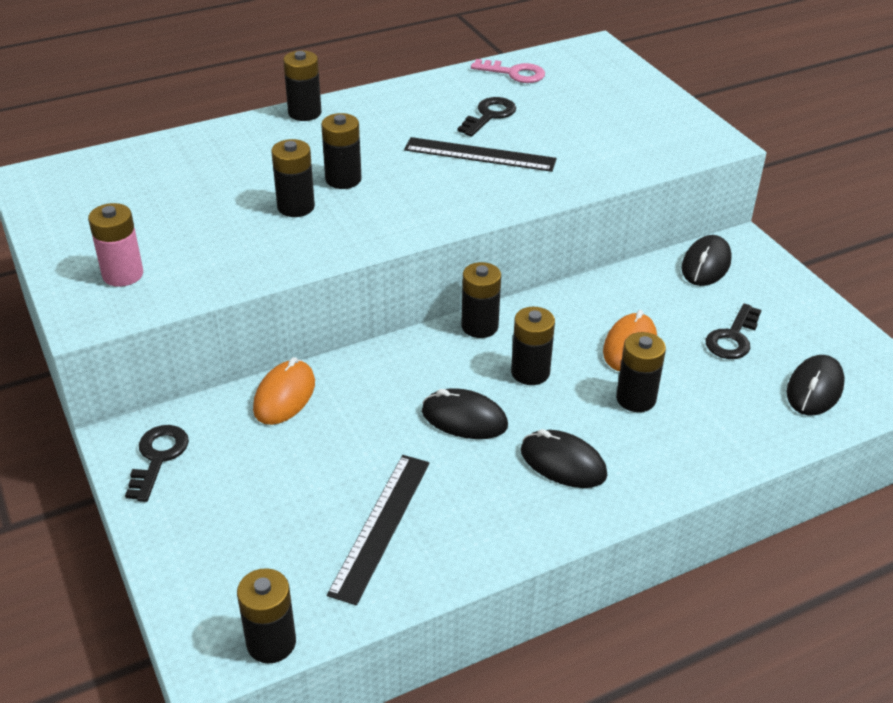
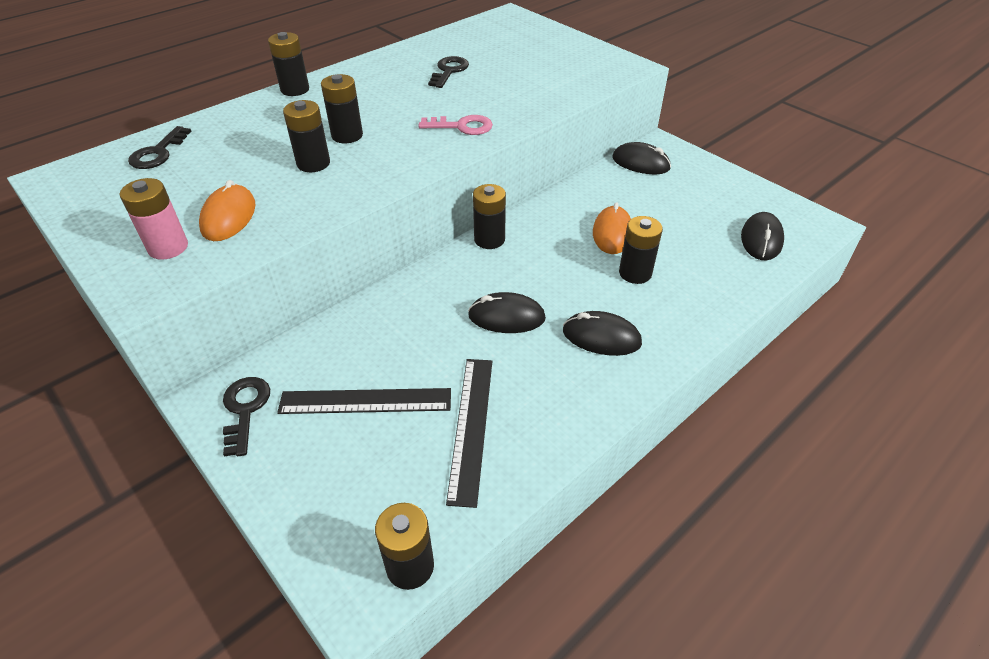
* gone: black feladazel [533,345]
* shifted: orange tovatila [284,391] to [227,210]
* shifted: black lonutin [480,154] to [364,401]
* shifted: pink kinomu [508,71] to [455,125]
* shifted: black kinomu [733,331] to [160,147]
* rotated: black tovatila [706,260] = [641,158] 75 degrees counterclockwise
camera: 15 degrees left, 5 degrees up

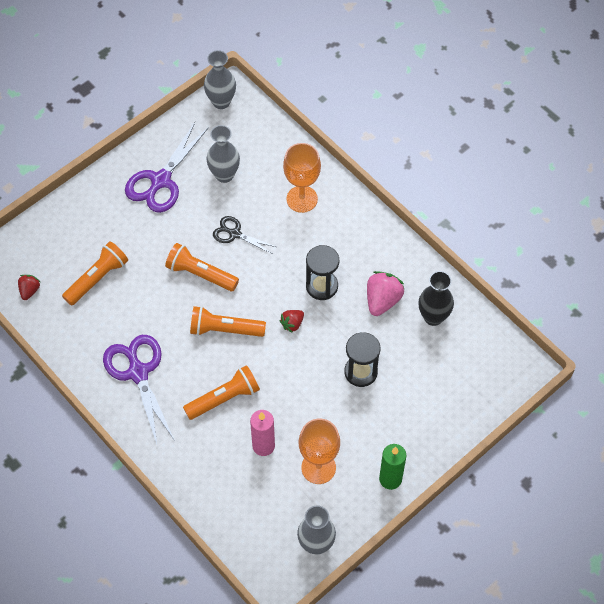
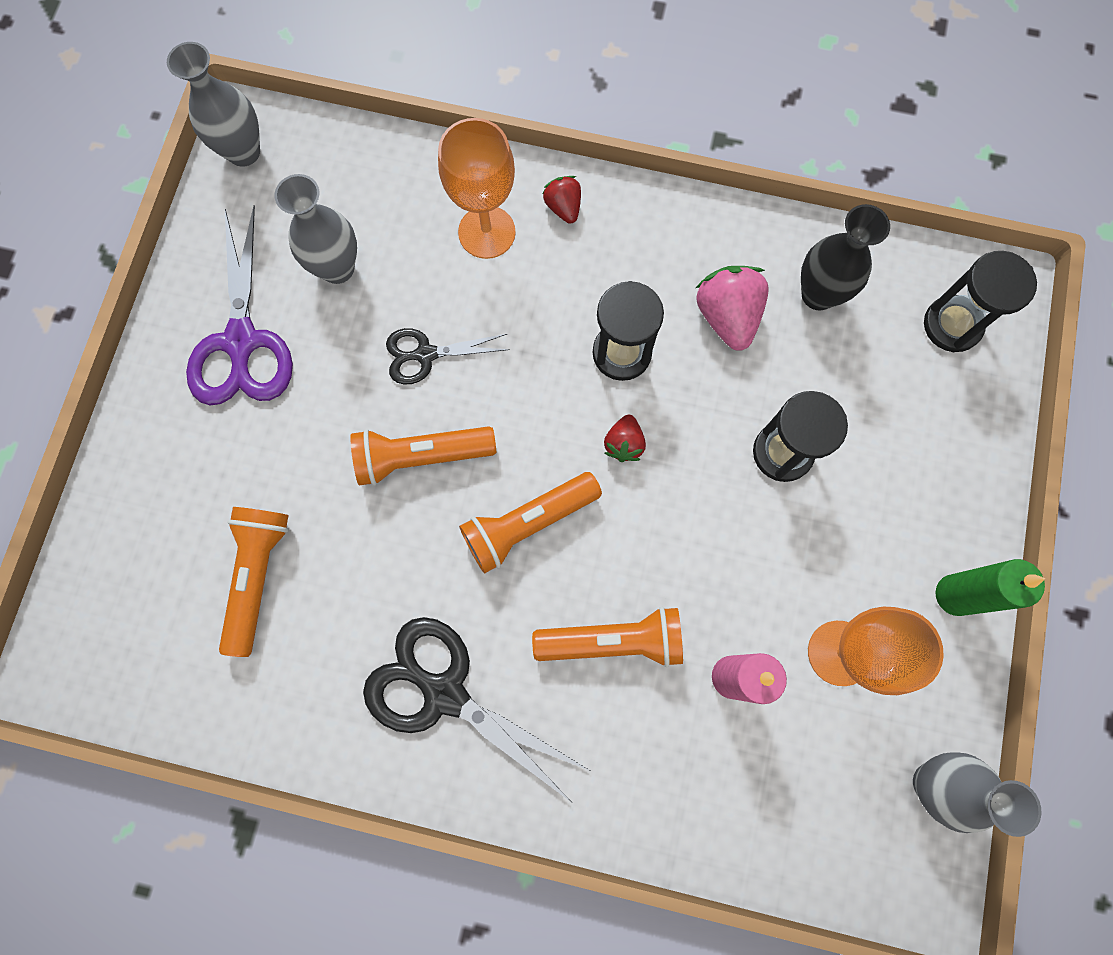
* new: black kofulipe [980,301]
* shifted: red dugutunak [29,287] to [562,200]
* repainted: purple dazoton [139,391] to black dazoton [476,709]
* rotated: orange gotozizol [221,392] = [607,637] 60 degrees clockwise
camera: 35 degrees left, 15 degrees up

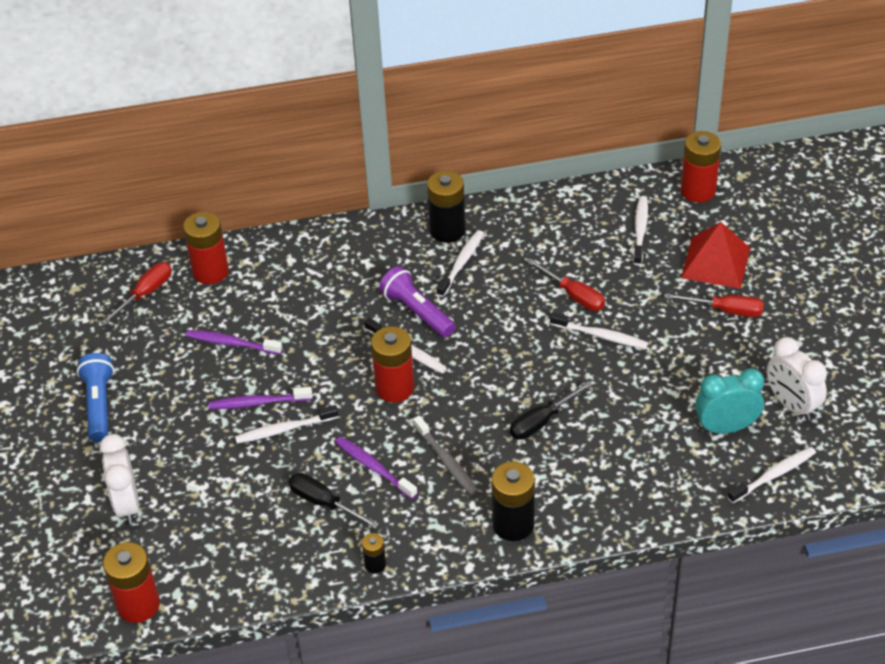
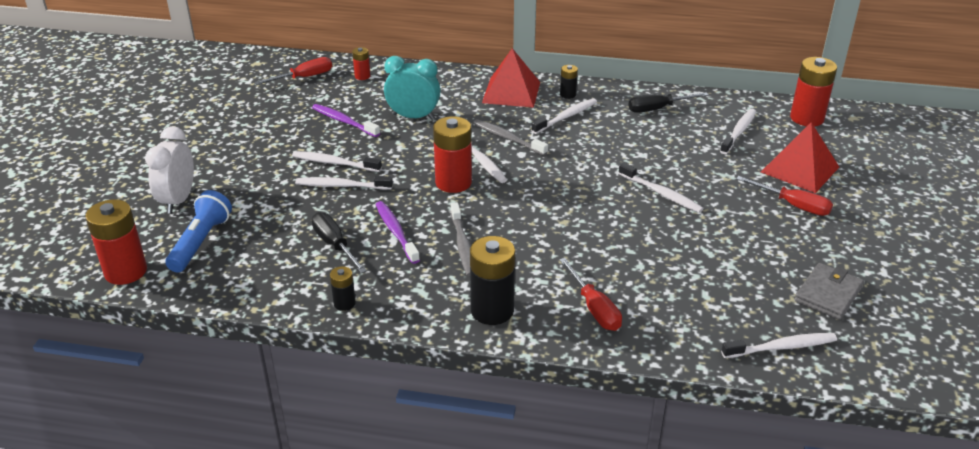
* new: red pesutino [511,78]
* shifted: blue gotozizol [95,397] to [198,231]
* shifted: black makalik [550,410] to [668,102]
* shifted: red makalik [566,285] to [590,294]
* shifted: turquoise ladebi [729,401] to [412,88]
* swapped: purple gotozizol [417,302] to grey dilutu [510,137]
* swapped: white ladebi [797,379] to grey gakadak [829,291]
* repainted: purple dilutu [261,398] to white dilutu [337,161]
* scaled: red feladazel [206,248] = [361,63] x0.51
* scaled: black feladazel [446,207] = [569,82] x0.51
camera: 20 degrees right, 10 degrees down

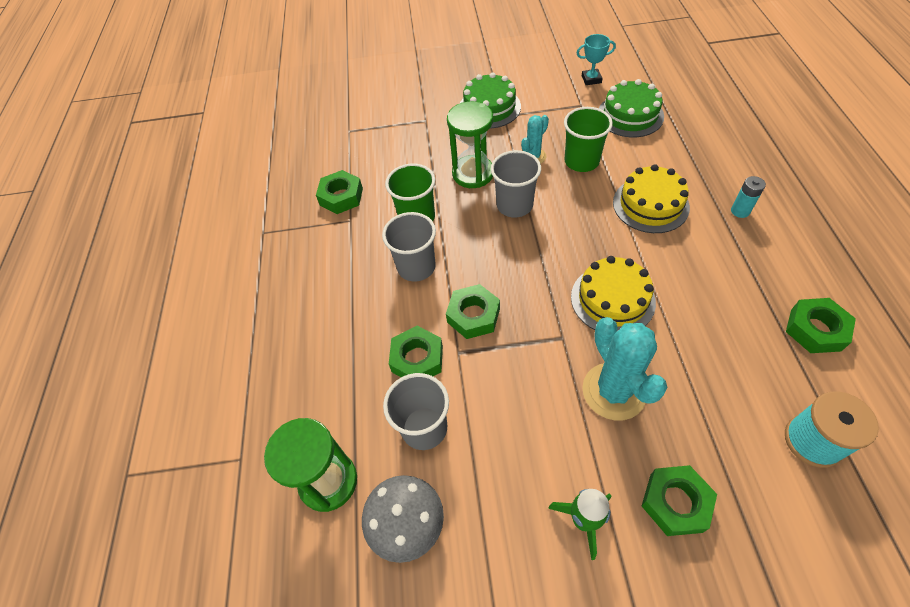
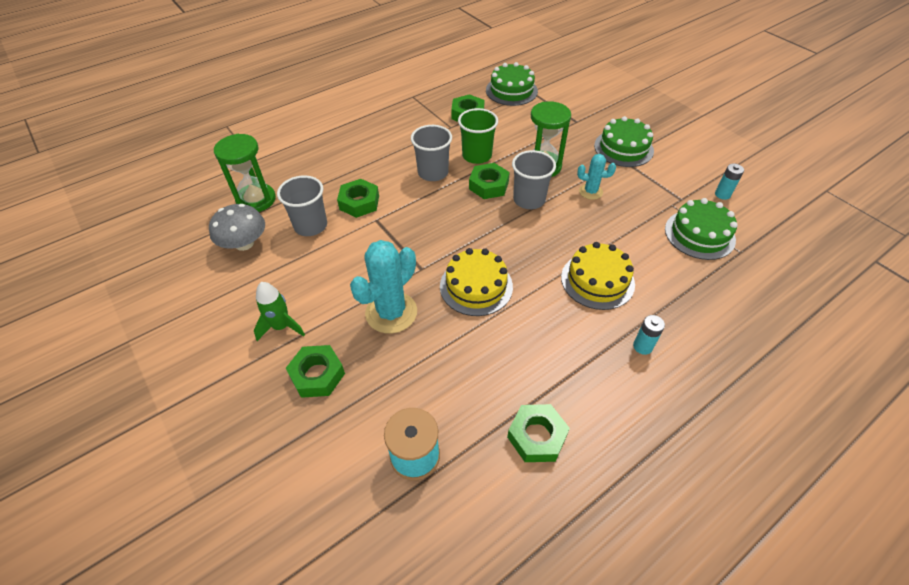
* gone: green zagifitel [588,139]
* new: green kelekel [512,84]
* shifted: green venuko [473,311] to [489,181]
* swapped: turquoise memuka [596,59] to turquoise feladazel [729,182]
camera: 55 degrees right, 5 degrees down

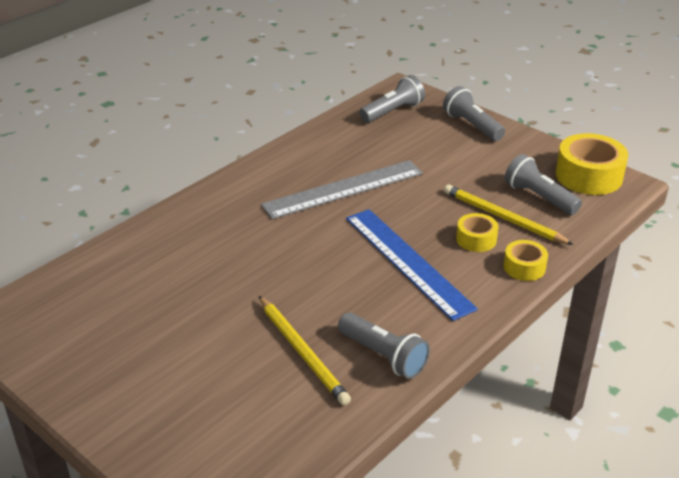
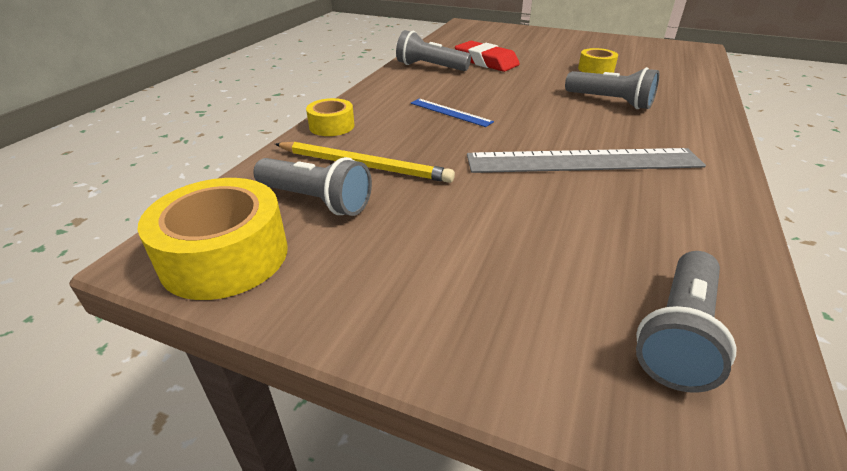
* shifted: grey gotozizol [474,113] to [612,88]
* shifted: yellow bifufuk [477,232] to [598,61]
* swapped: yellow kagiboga [305,350] to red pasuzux [487,56]
* rotated: grey lonutin [342,189] = [586,160] 45 degrees clockwise
* scaled: blue lonutin [412,265] = [452,113] x0.48
camera: 160 degrees right, 0 degrees up

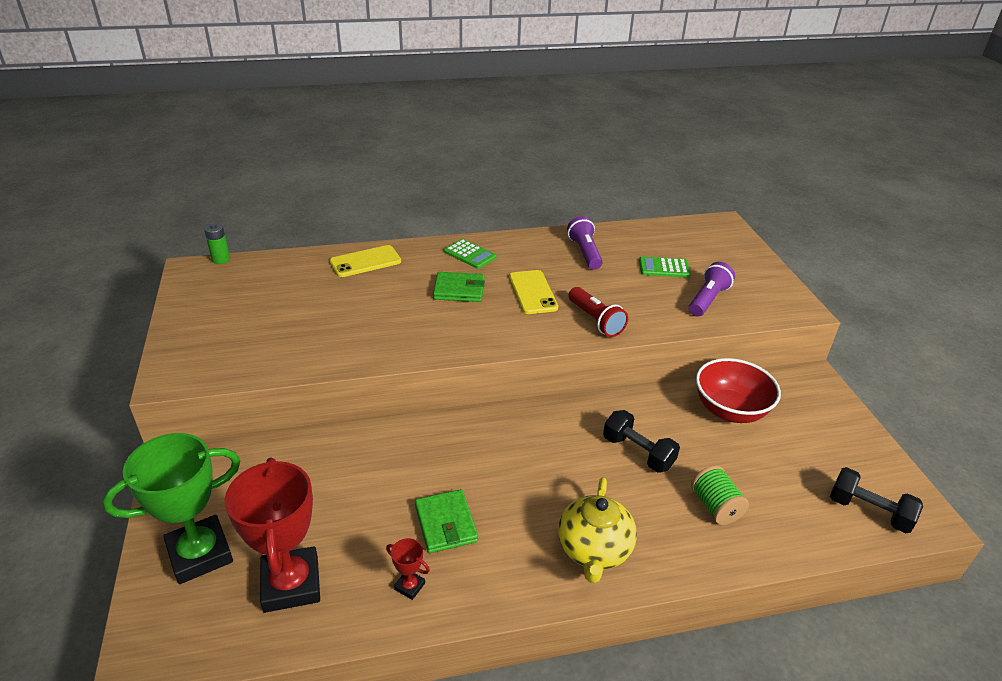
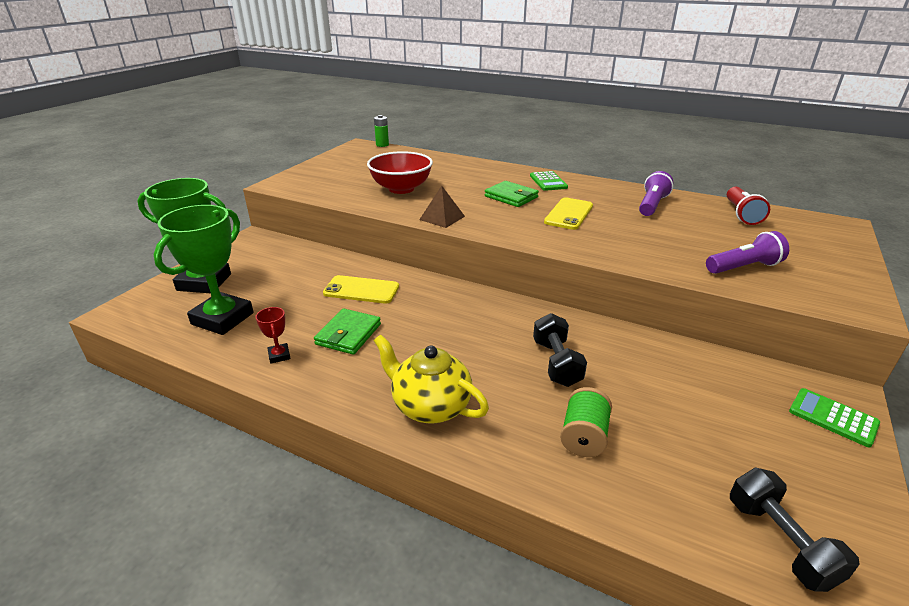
* new: brown pesutino [442,207]
* shifted: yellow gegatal [365,261] to [361,289]
* shifted: red gotozizol [598,312] to [748,206]
* shifted: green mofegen [665,267] to [834,417]
* shifted: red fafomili [738,390] to [400,172]
* repainted: red memuka [272,535] to green memuka [203,270]
* rotated: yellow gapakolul [597,530] = [431,379] 75 degrees clockwise
camera: 40 degrees right, 5 degrees down

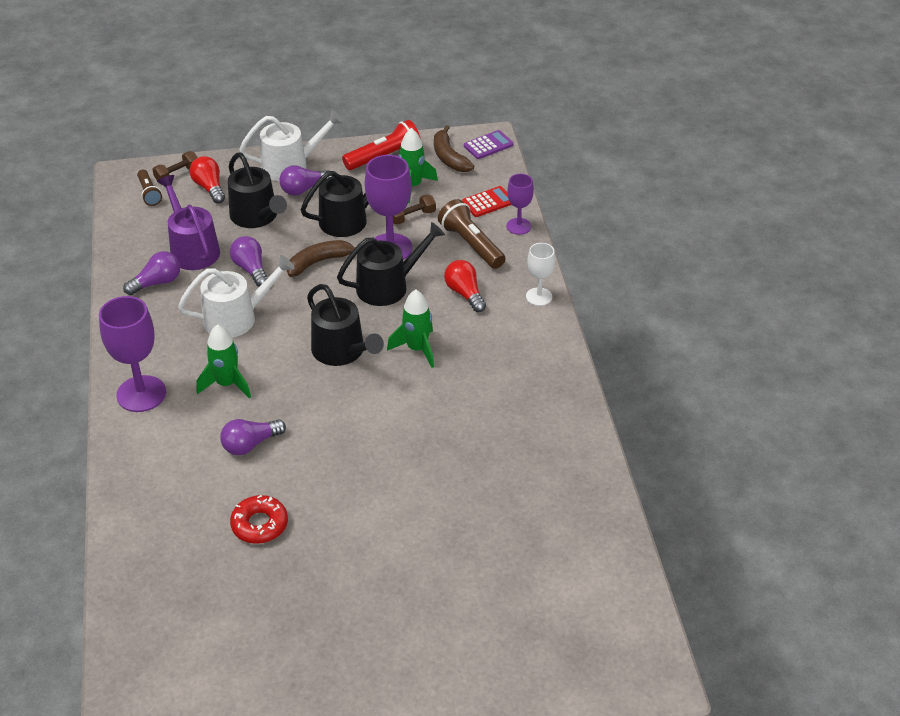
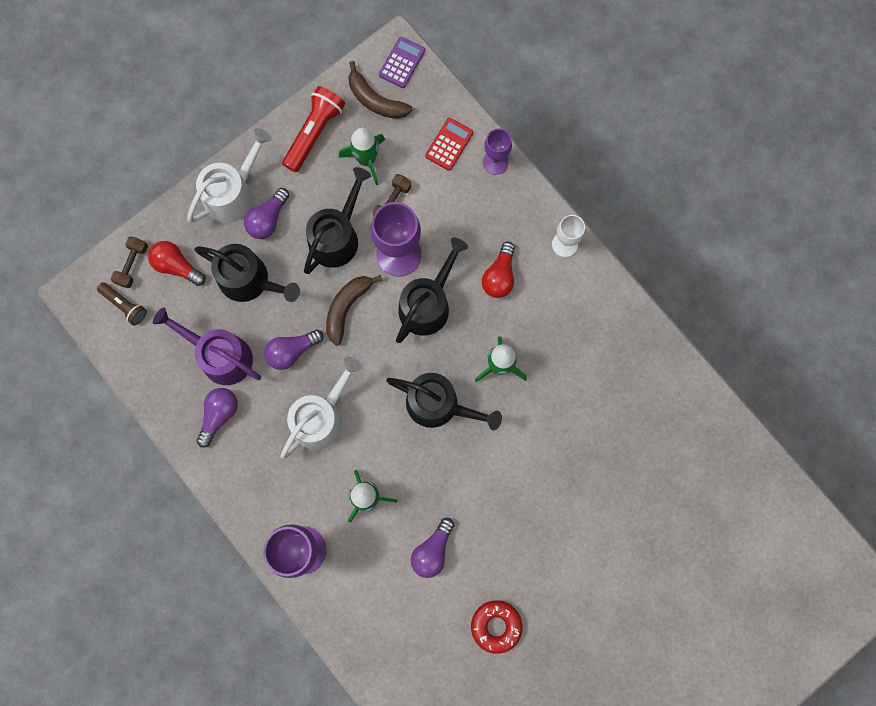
* gone: brown gotozizol [471,234]
* rotated: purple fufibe [249,261] = [294,349] 60 degrees counterclockwise
* rotated: red fufibe [465,286] = [498,270] 105 degrees counterclockwise
camera: 30 degrees left, 35 degrees up

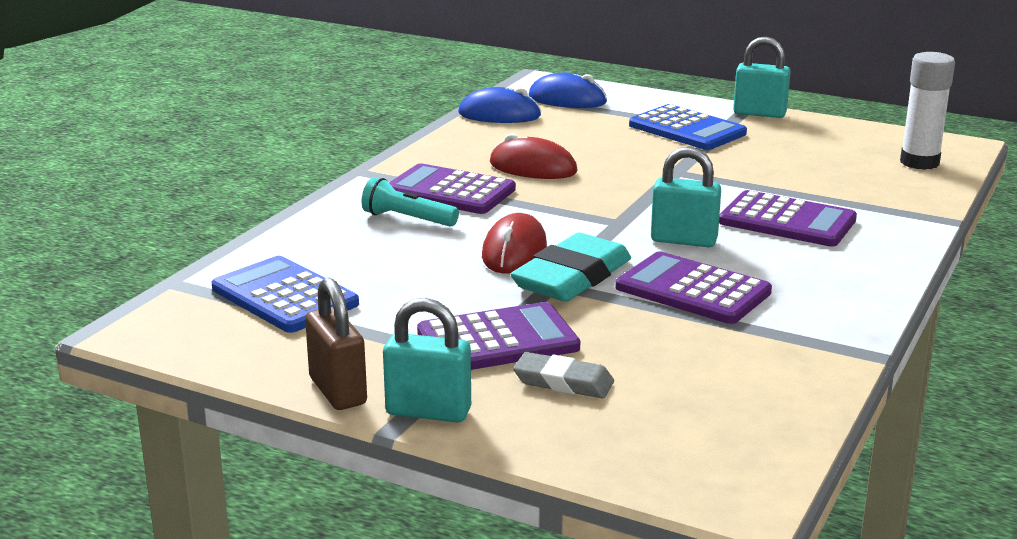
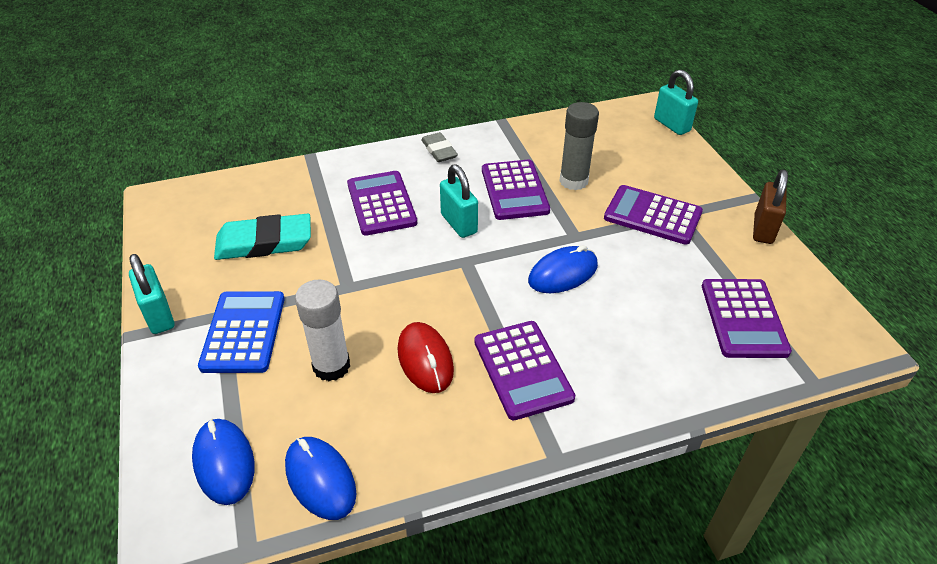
* gone: turquoise gotozizol [410,202]
* new: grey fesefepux [579,146]
* shifted: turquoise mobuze [427,360] to [676,102]
* shifted: turquoise pasuzux [570,267] to [262,237]
* shifted: grey pasuzux [563,375] to [439,147]
* shifted: white fesefepux [927,111] to [322,330]
* repainted: blue mofegen [285,294] to purple mofegen [747,318]
* repainted: red tovatila [514,243] to blue tovatila [563,269]
camera: 135 degrees left, 20 degrees up

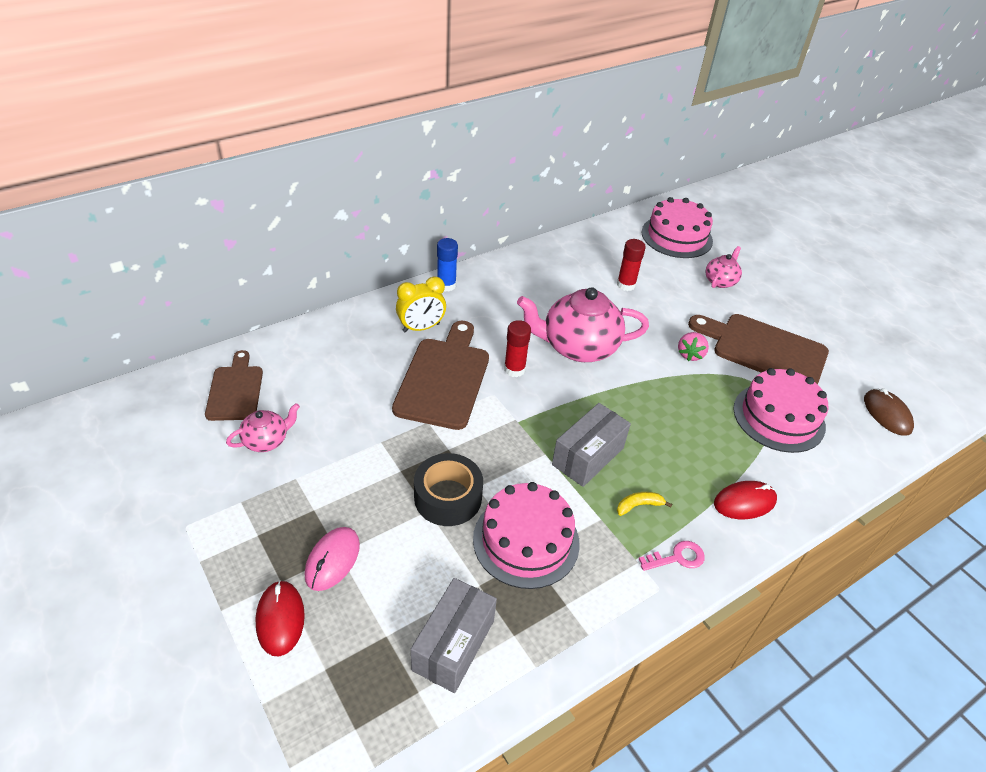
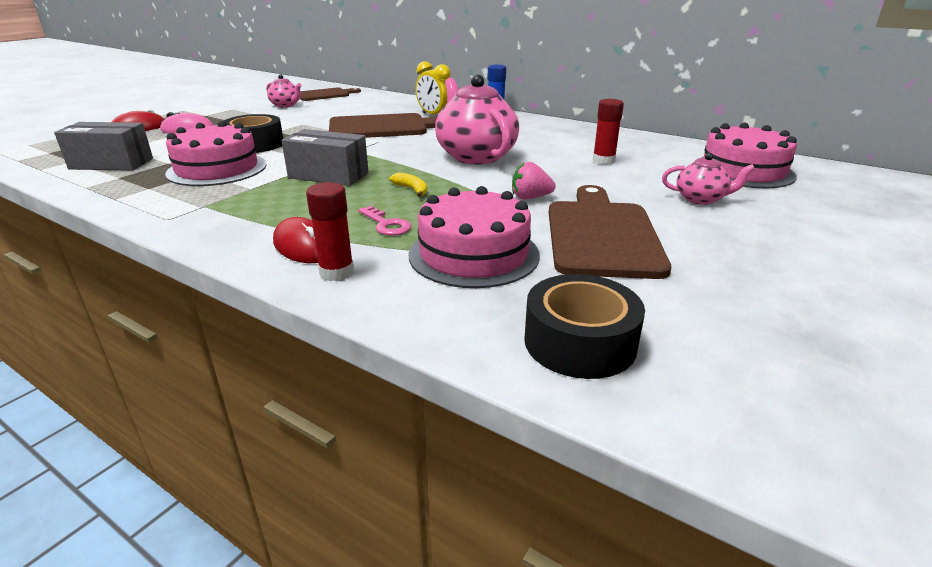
* shifted: red fesefepux [517,348] to [330,231]
* shifted: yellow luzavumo [644,504] to [408,185]
* shifted: pink kinomu [672,556] to [384,221]
* swapped: brown tovatila [889,412] to black bifufuk [584,326]
camera: 70 degrees right, 15 degrees down

